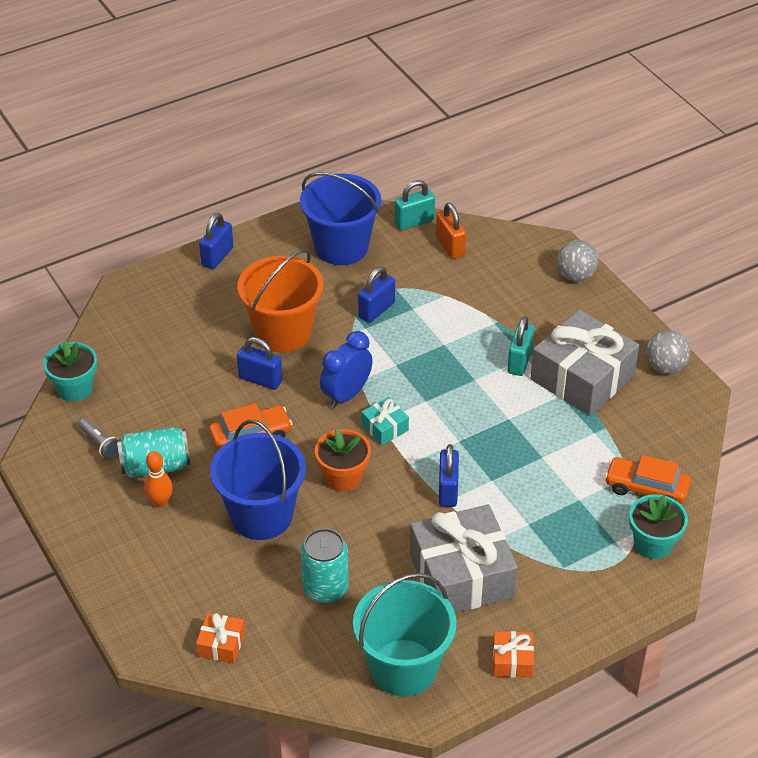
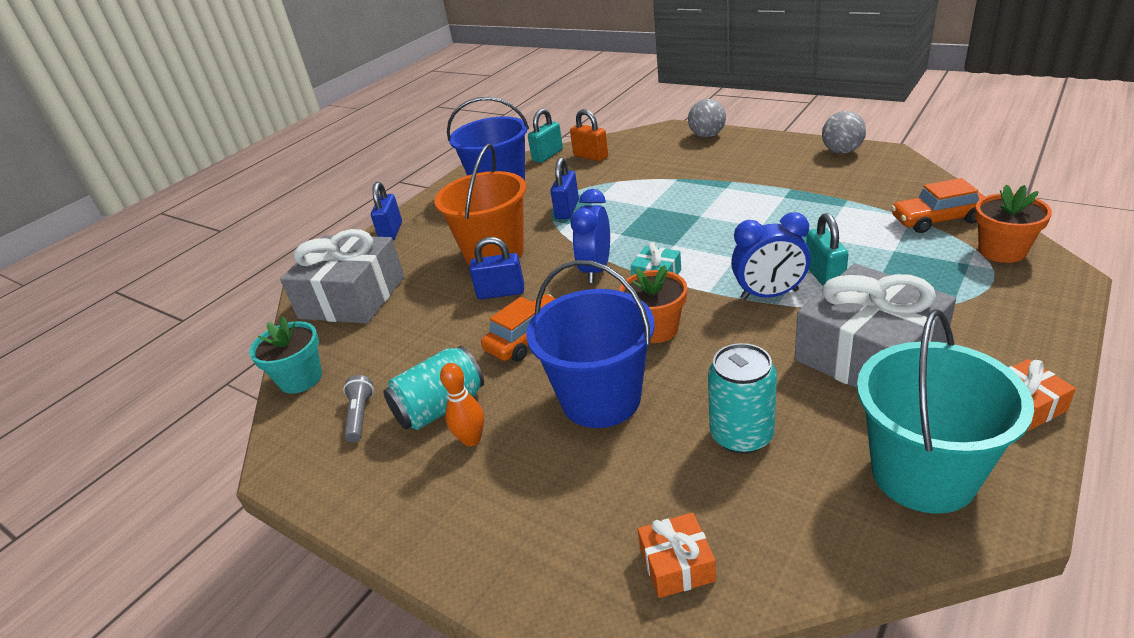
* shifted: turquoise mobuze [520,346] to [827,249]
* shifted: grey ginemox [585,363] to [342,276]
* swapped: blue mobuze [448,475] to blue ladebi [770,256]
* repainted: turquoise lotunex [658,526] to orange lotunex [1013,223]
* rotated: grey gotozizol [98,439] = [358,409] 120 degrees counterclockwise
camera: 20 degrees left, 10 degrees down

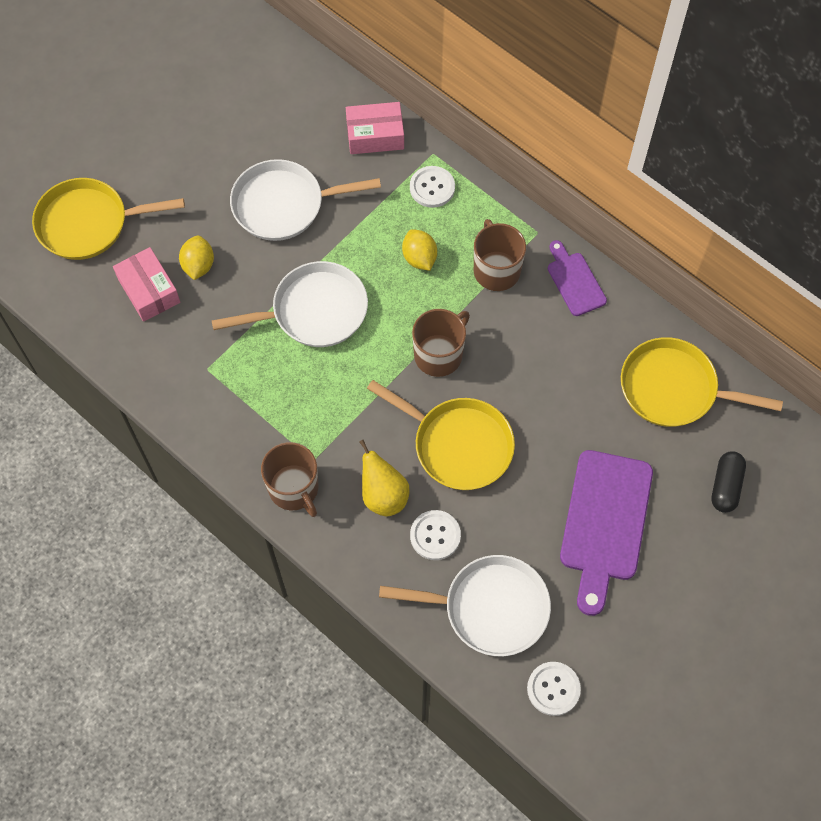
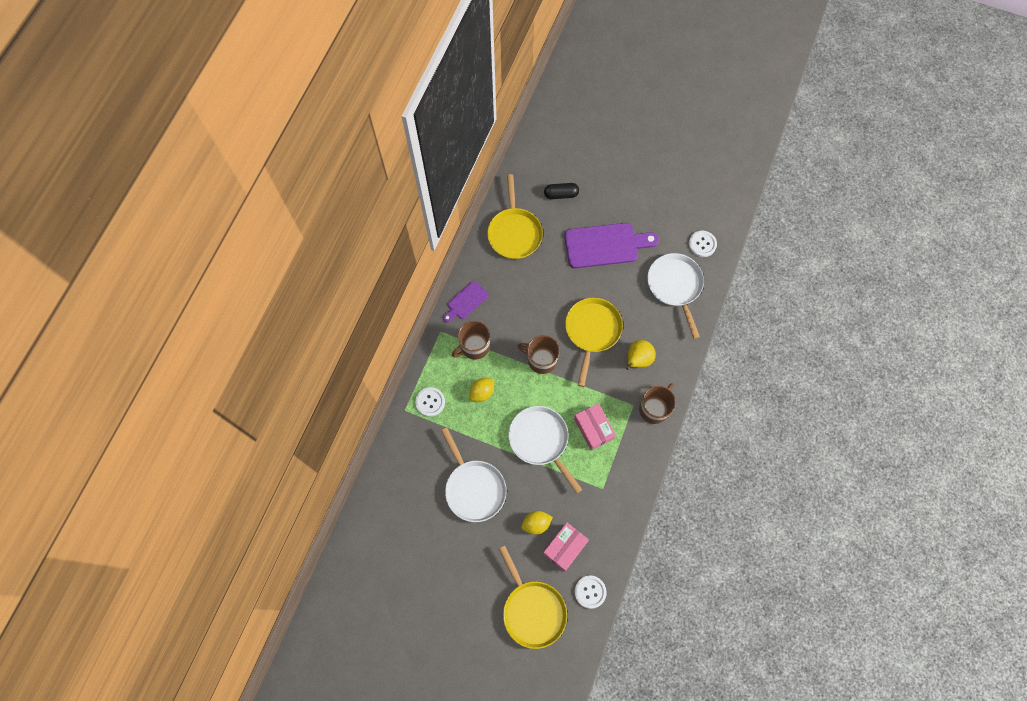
* shifted: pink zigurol [375,128] to [595,426]
* shifted: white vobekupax [435,535] to [591,592]
camera: 110 degrees left, 5 degrees up

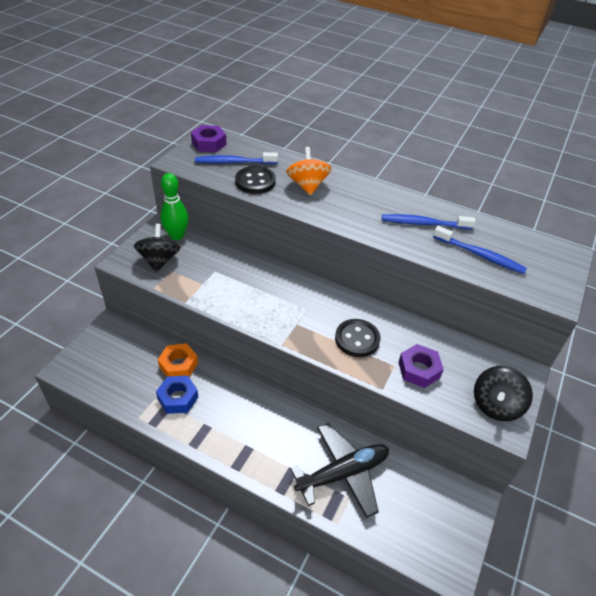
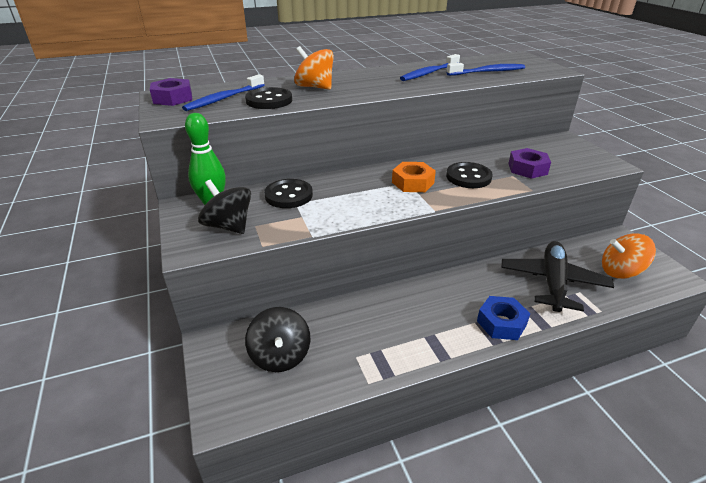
* new: black vobekupax [288,193]
* new: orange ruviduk [629,256]
* shifted: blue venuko [177,395] to [503,318]
* shifted: orange venuko [178,360] to [414,177]
* shifted: black ruviduk [503,393] to [277,339]
camera: 45 degrees left, 10 degrees down

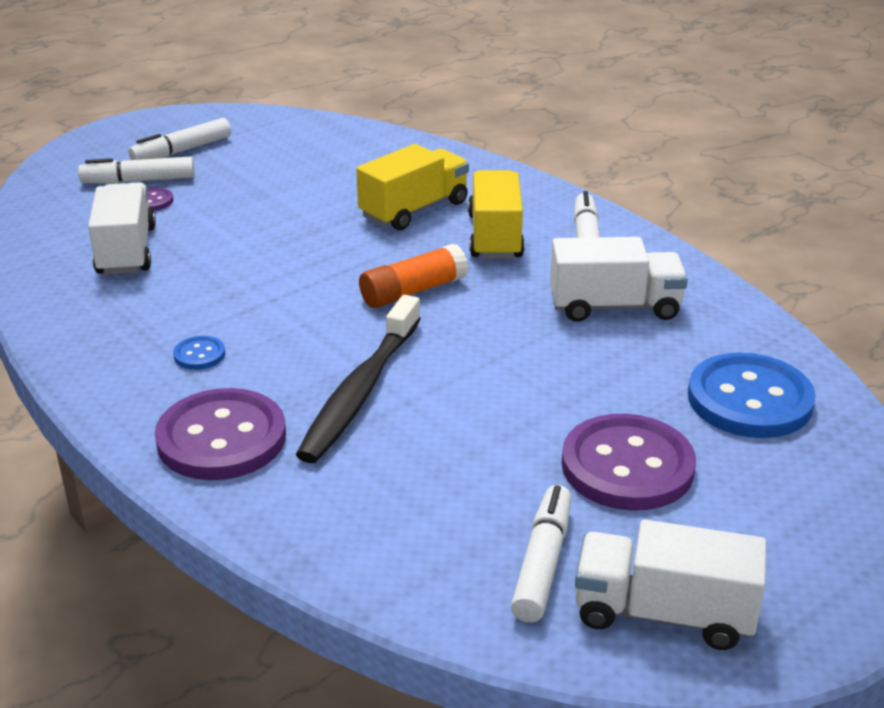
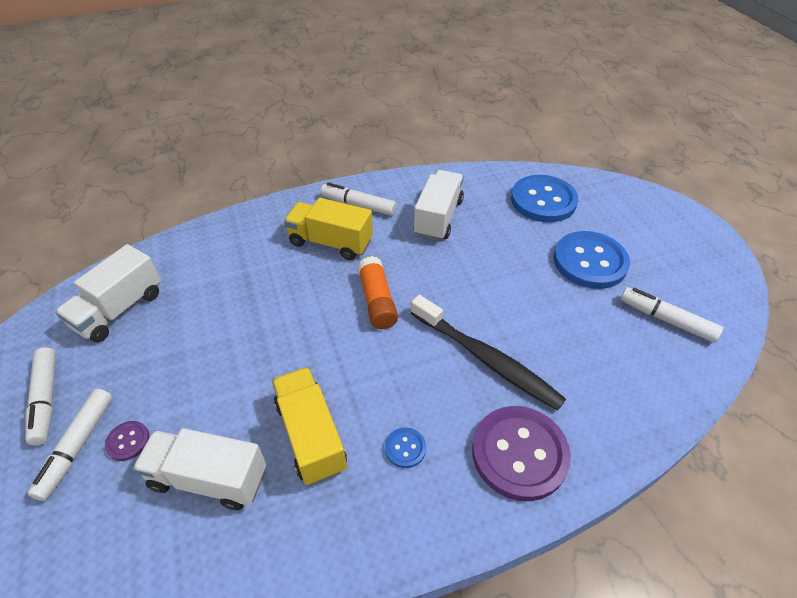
* shifted: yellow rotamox [412,187] to [309,426]
* shifted: white rotamox [671,585] to [108,293]
* repainted: purple vobekupax [628,462] to blue vobekupax [591,260]
camera: 70 degrees left, 15 degrees up

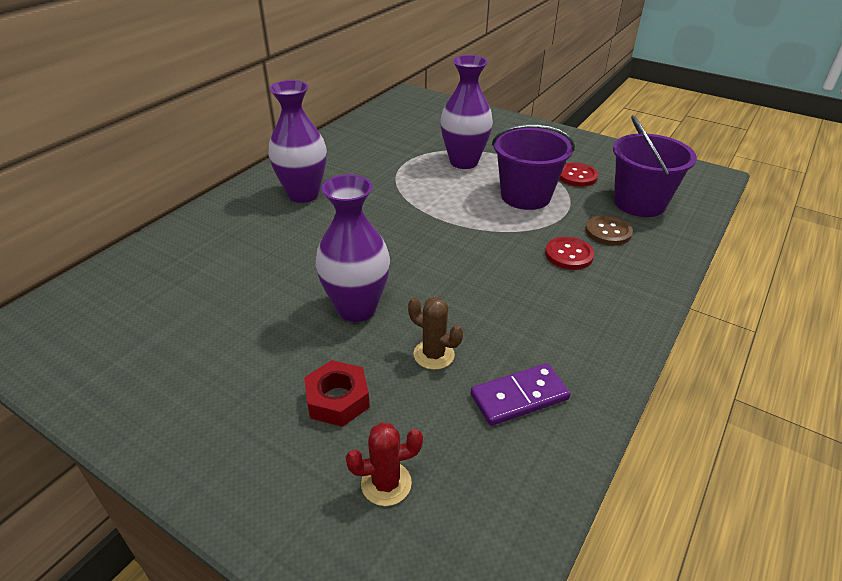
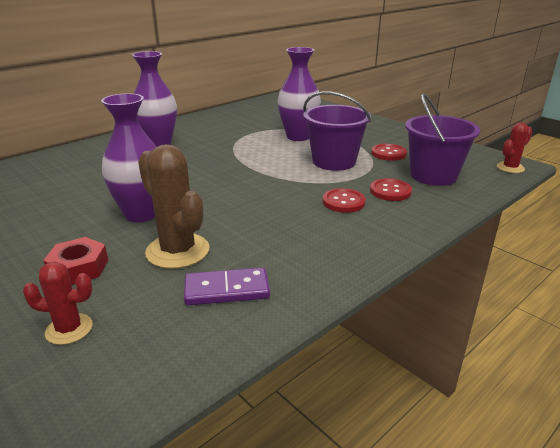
* new: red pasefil [514,148]
* repainted: brown vobekupax [609,230] to red vobekupax [391,189]
* scaled: brown pasefil [435,333] = [173,206] x1.76
camera: 15 degrees right, 10 degrees down

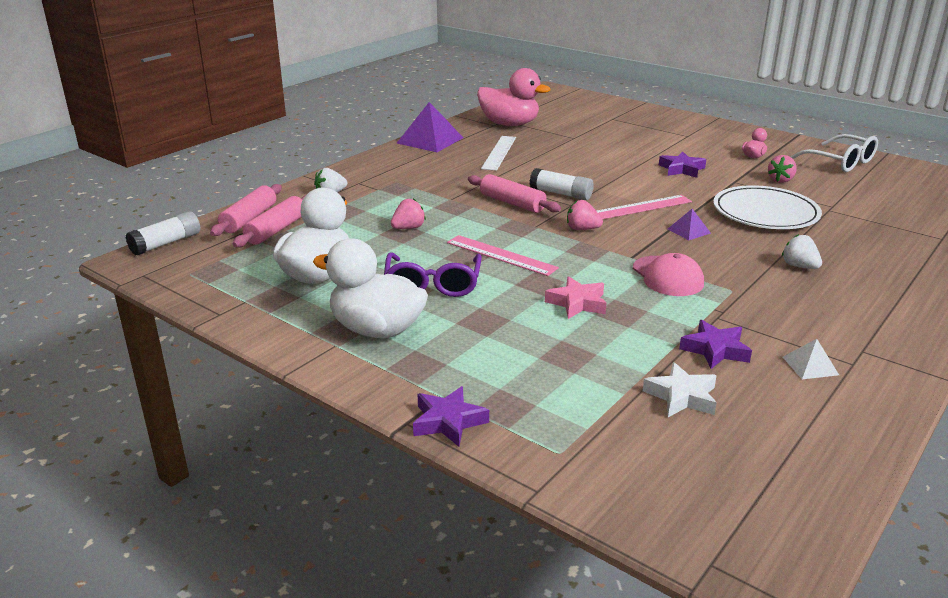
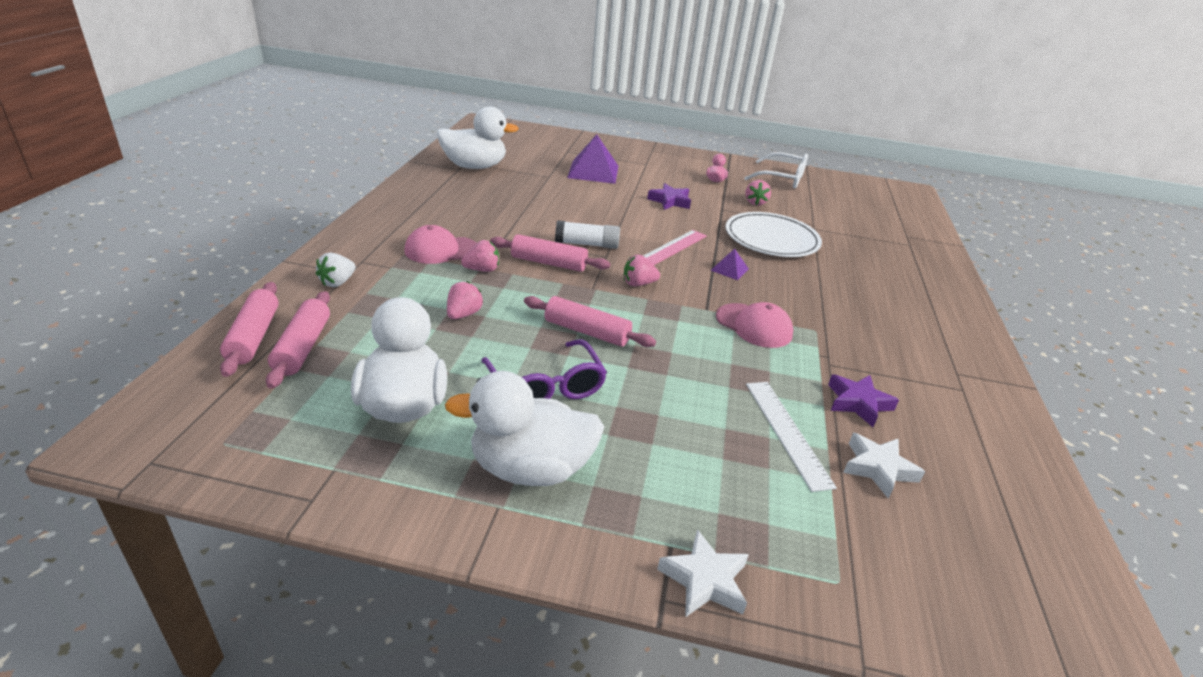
* gone: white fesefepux [163,233]
* gone: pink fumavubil [575,297]
* gone: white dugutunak [802,251]
* gone: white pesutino [811,359]
* new: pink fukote [440,244]
* new: pink dugutunak [480,256]
* shifted: purple pesutino [430,127] to [592,159]
* shifted: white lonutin [498,153] to [791,437]
* swapped: pink lonutin [503,255] to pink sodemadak [590,321]
* repainted: purple fumavubil [451,416] to white fumavubil [703,573]
* repainted: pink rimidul [514,97] to white rimidul [478,138]
camera: 30 degrees left, 5 degrees up

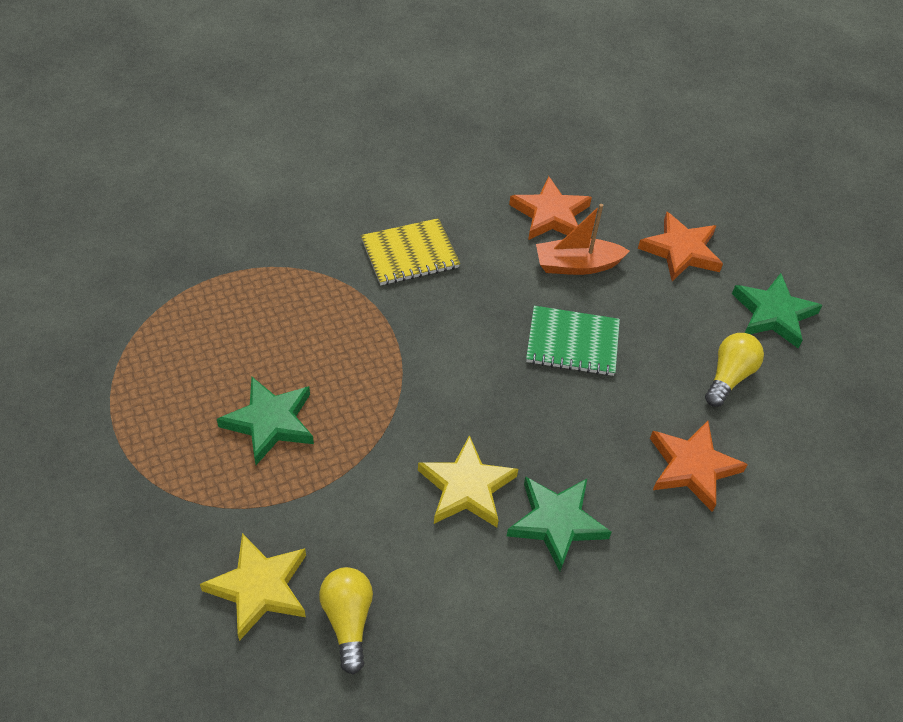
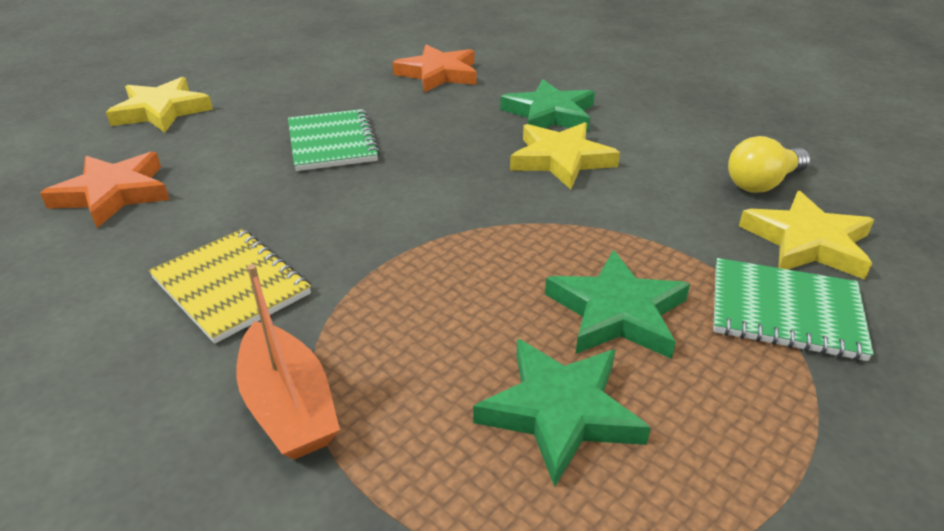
* gone: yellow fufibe [734,370]
* new: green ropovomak [793,309]
* shifted: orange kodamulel [583,239] to [288,362]
* shifted: green fumavubil [777,310] to [562,413]
* repainted: orange fumavubil [680,246] to yellow fumavubil [159,105]
camera: 110 degrees left, 15 degrees down

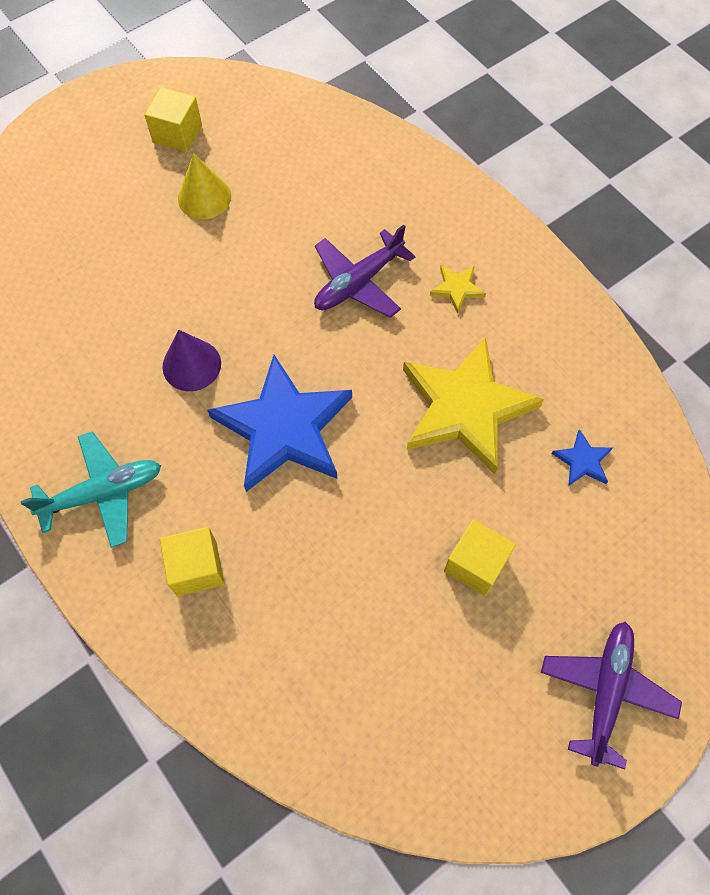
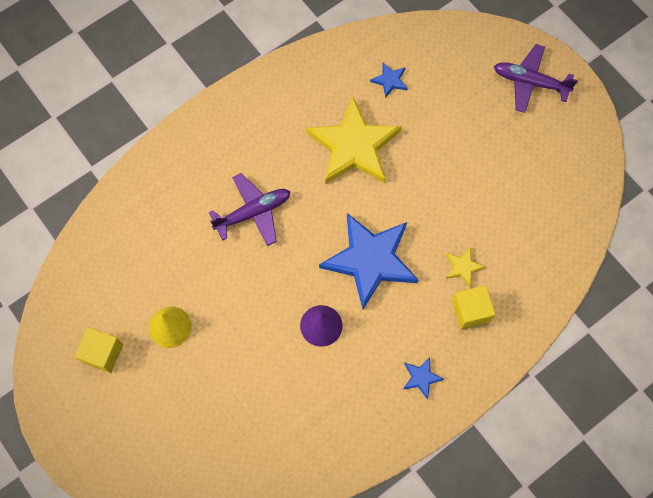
* gone: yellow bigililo [480,557]
* shifted: yellow fumavubil [458,289] to [465,267]
* swapped: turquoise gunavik [91,489] to blue fumavubil [423,378]
* rotated: purple gunavik [364,271] = [249,209] 75 degrees counterclockwise
camera: 90 degrees left, 5 degrees up

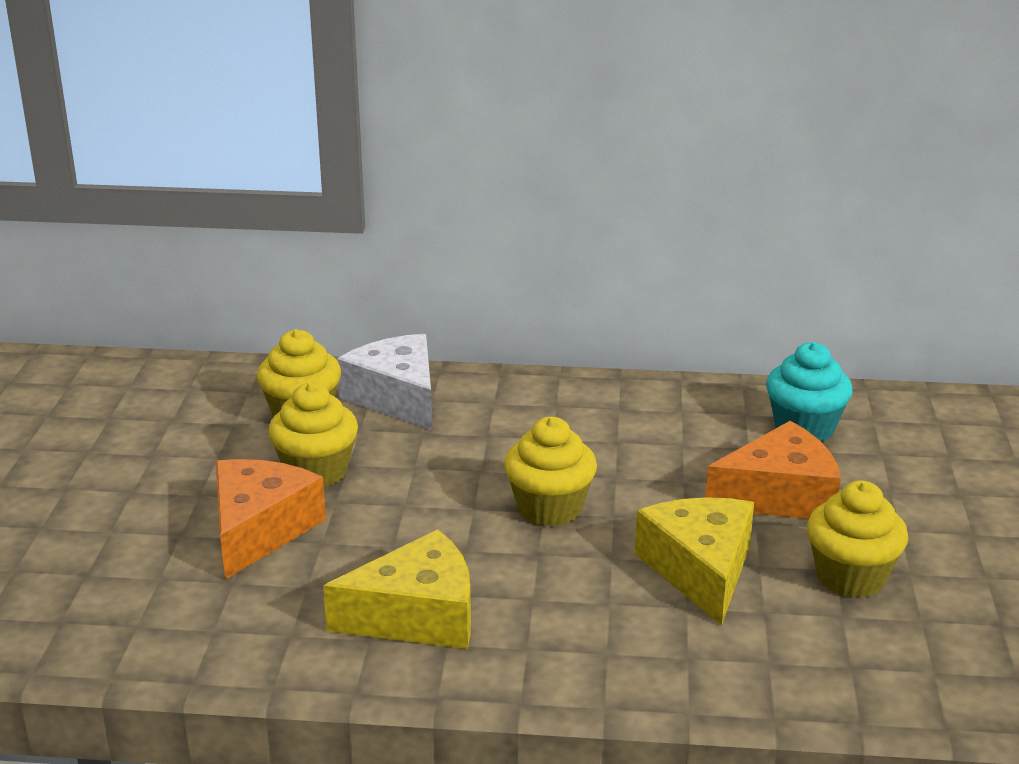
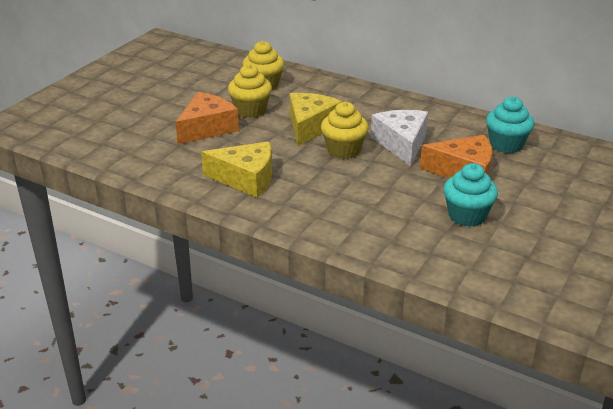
* shifted: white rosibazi [384,382] to [399,138]
* shifted: yellow rosibazi [694,561] to [316,119]
* repainted: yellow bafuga [857,539] to turquoise bafuga [470,195]
camera: 25 degrees right, 5 degrees up

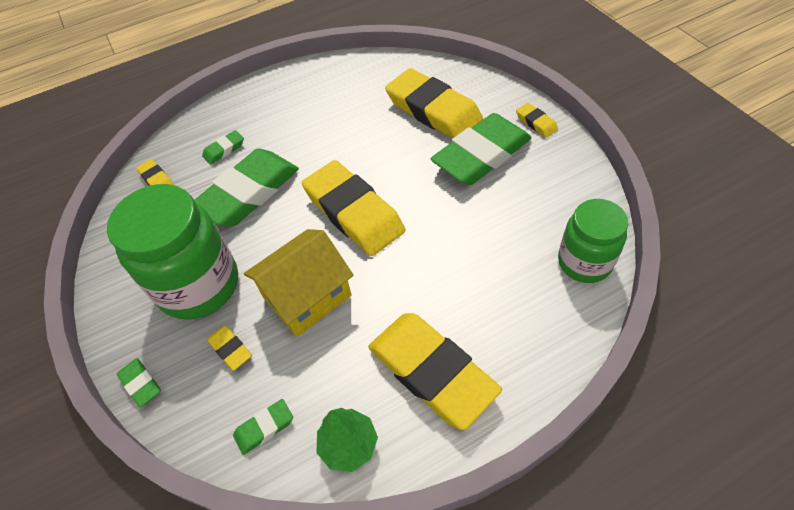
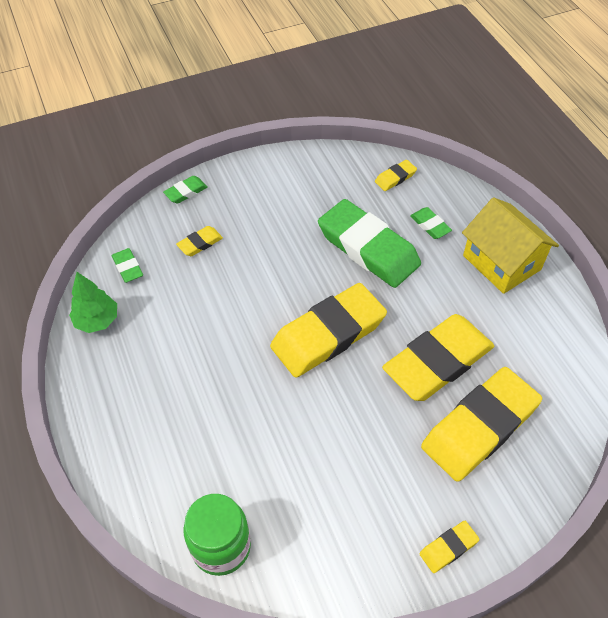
* gone: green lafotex [172,252]
* gone: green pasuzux [481,149]
* shifted: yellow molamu [299,283] to [510,245]
* shifted: yellow pasuzux [435,371] to [438,357]
camera: 90 degrees right, 0 degrees up

